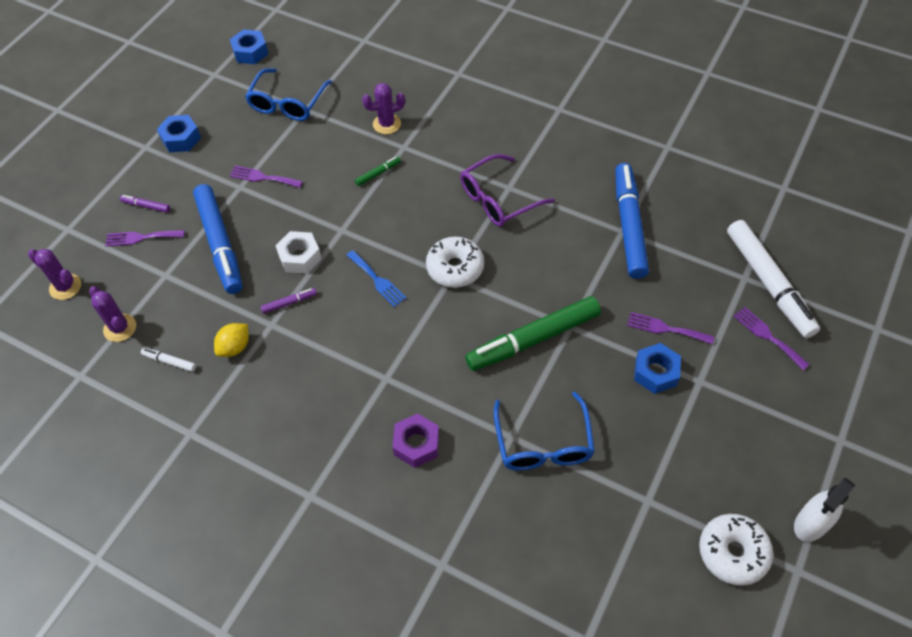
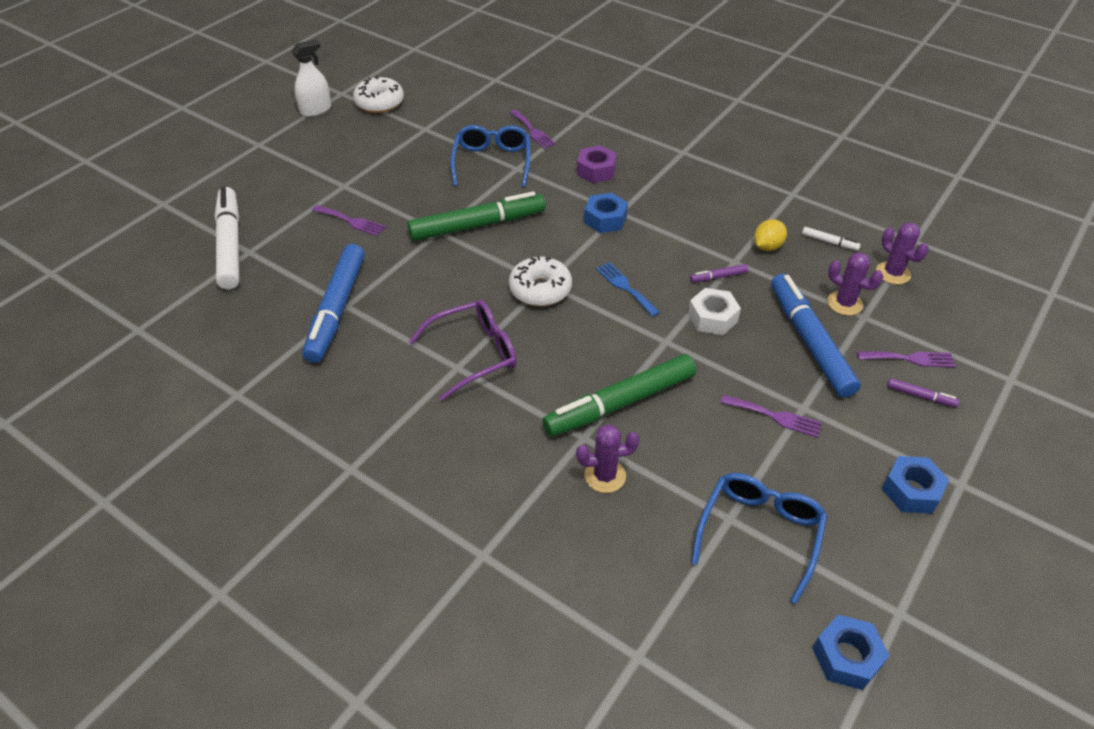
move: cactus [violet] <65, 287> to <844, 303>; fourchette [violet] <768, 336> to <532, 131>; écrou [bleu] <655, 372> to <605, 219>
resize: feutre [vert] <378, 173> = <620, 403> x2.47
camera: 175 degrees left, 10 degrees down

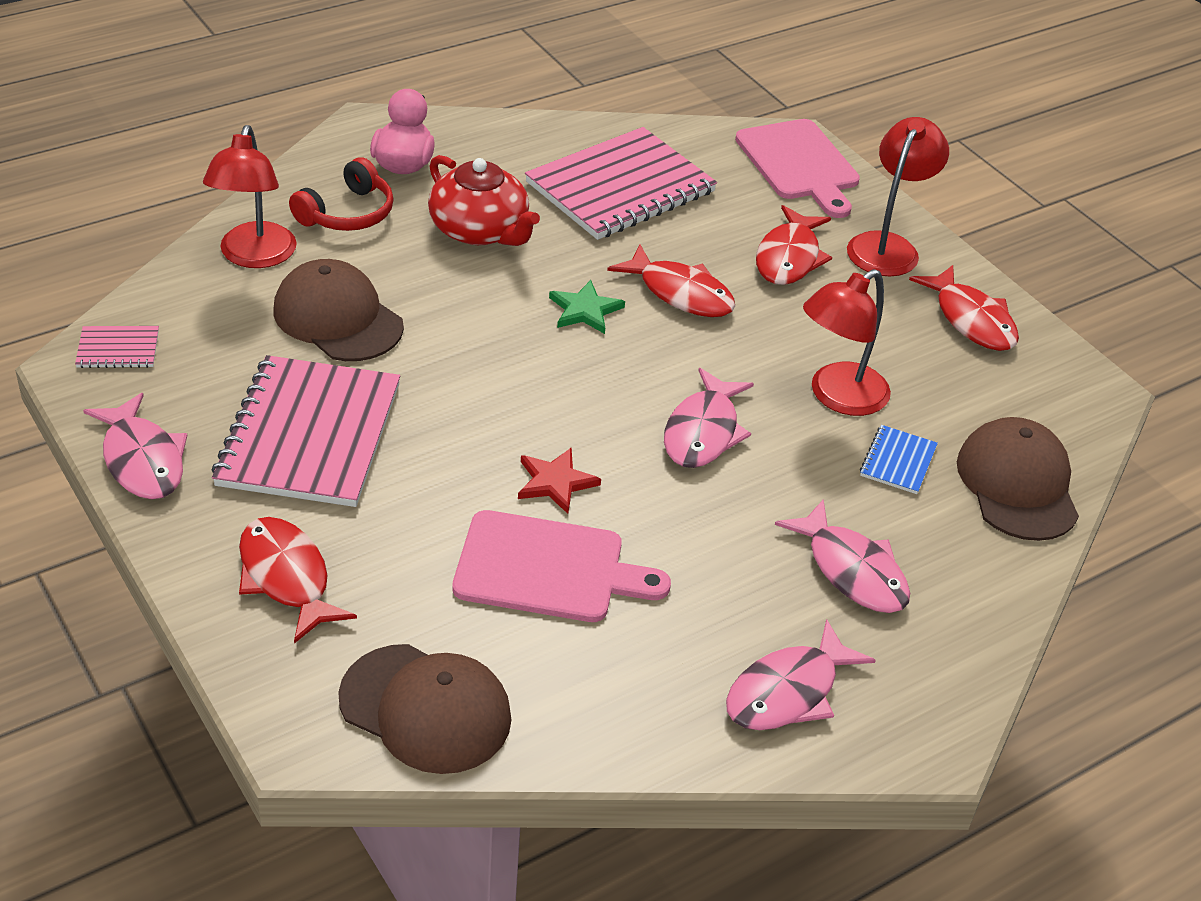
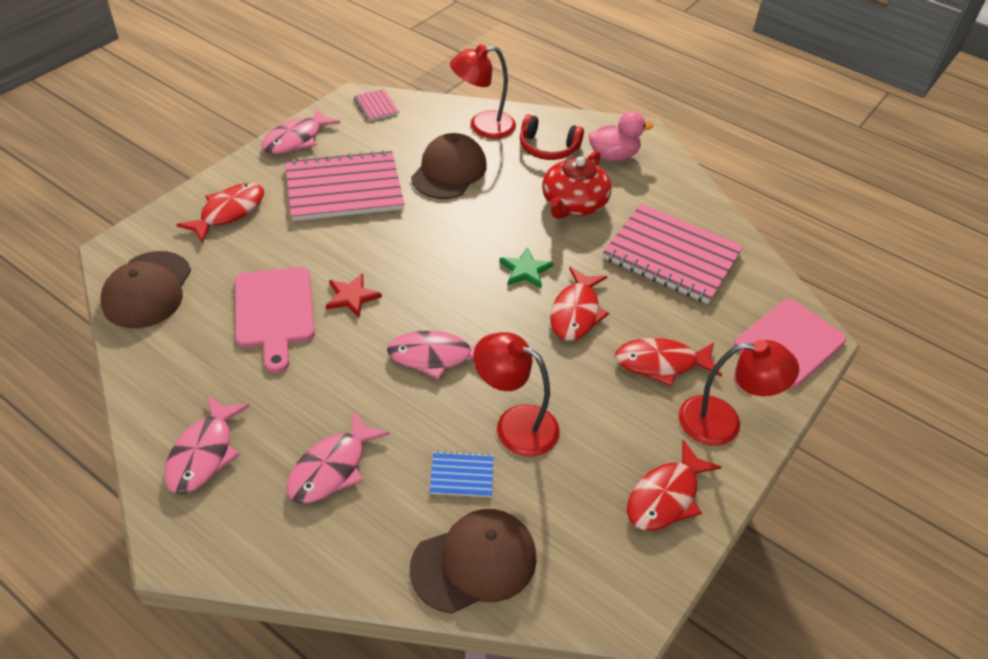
rotate: poisson [rose] <788, 692> = <204, 453> 105 degrees counterclockwise
camera: 70 degrees right, 5 degrees up

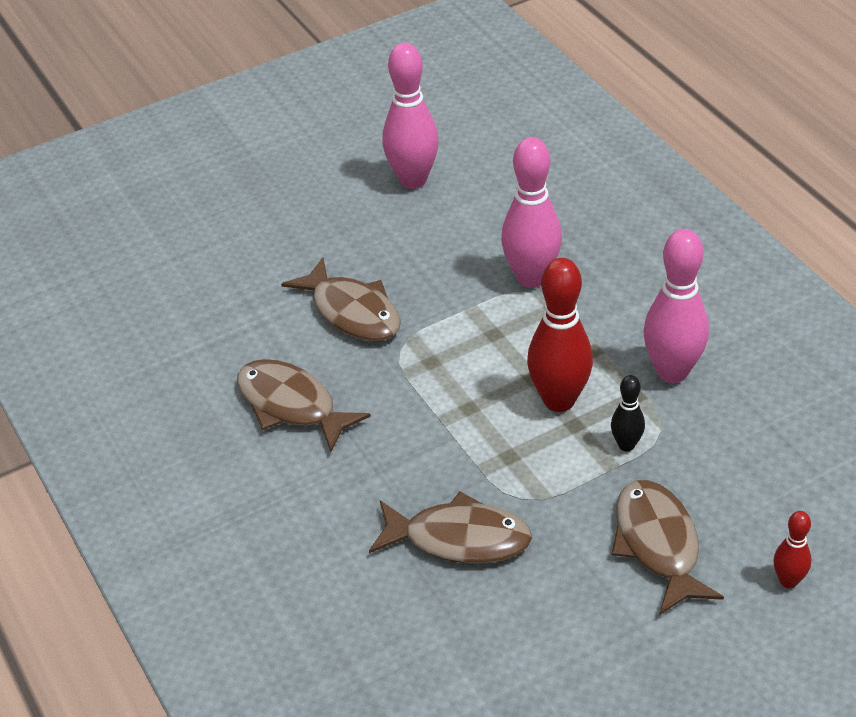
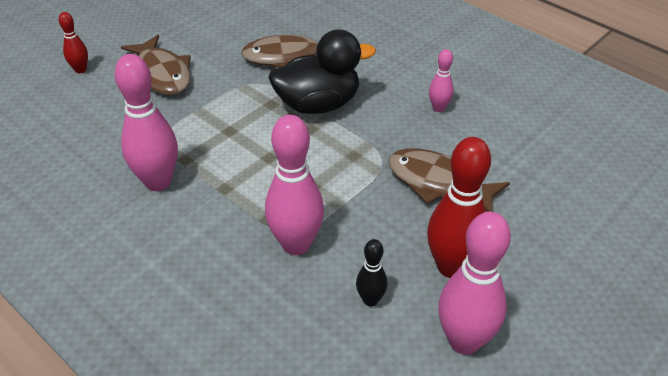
insert: canard [noir] <318, 104>
move: quille [rouge] <559, 400> to <451, 267>; quille [noir] <626, 445> to <370, 300>
replace: poisson [marron] <291, 405> to quille [rose] <438, 108>
camera: 160 degrees right, 0 degrees up

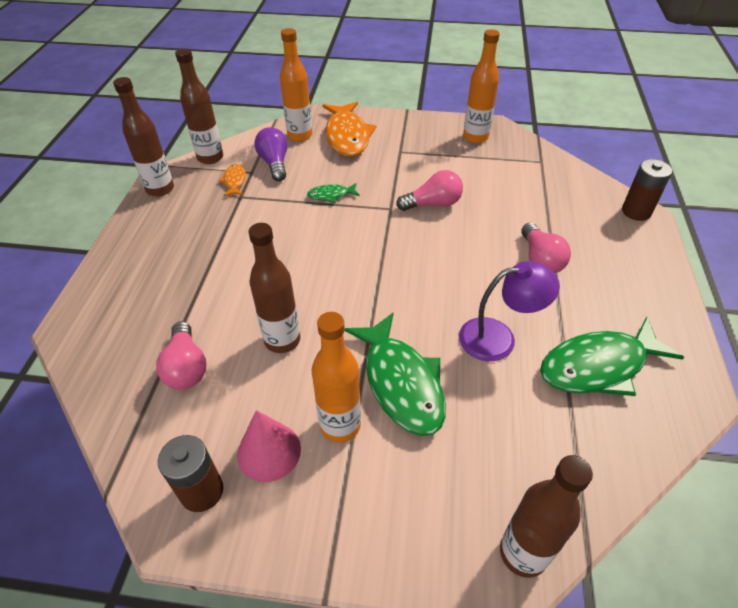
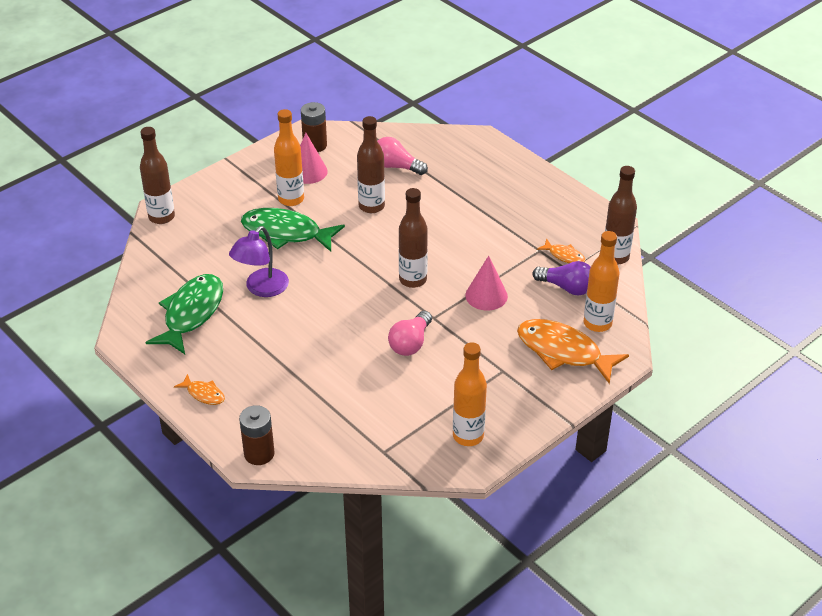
delete: ampoule [rose] <540, 259>
insert: poisson [orange] <203, 394>
move: bouteille [marron] <160, 189> to <413, 280>
replace: poisson [vert] <331, 195> to cône [rose] <486, 295>
camera: 130 degrees right, 5 degrees down

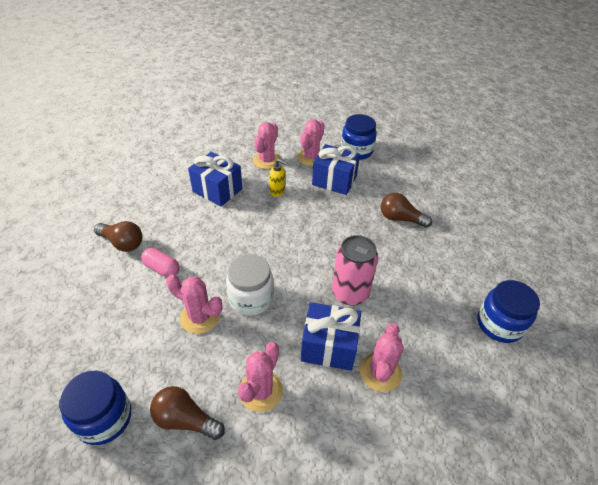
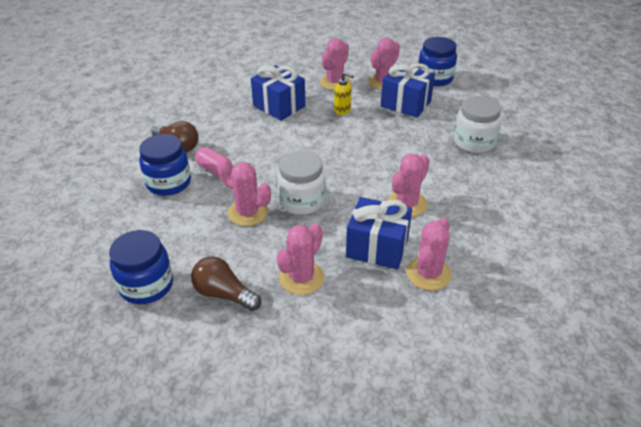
move: bocal [bleu] <499, 324> to <168, 183>
replace: ampoule [marron] <400, 219> to bocal [blanc] <474, 142>; canette [rose] <350, 293> to cactus [rose] <407, 204>
camera: 10 degrees right, 5 degrees down

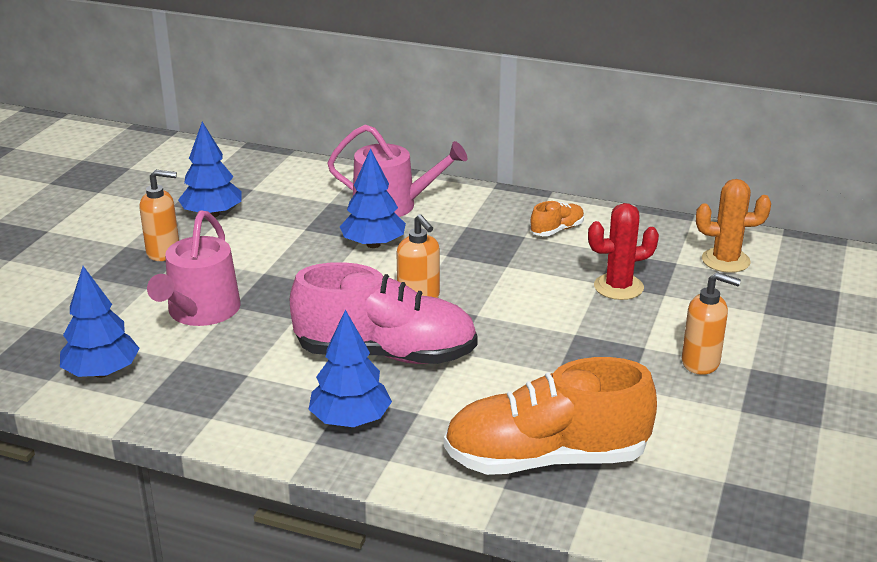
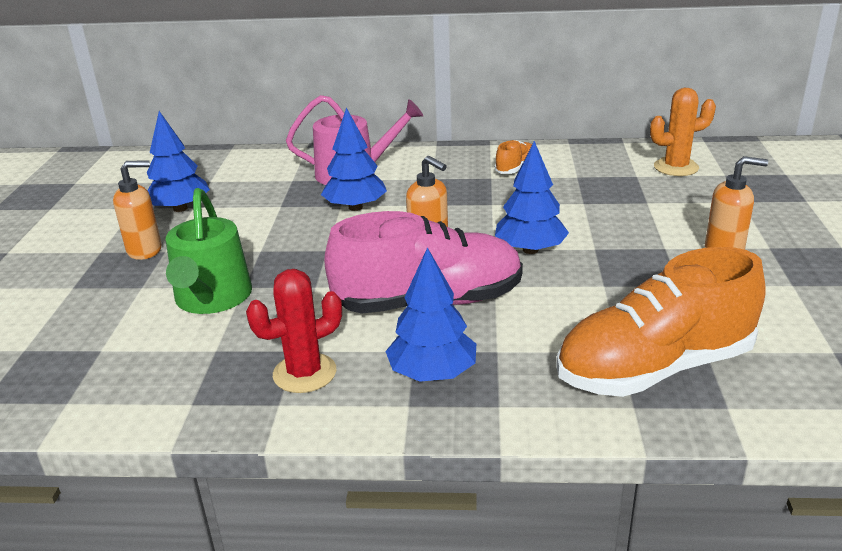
move: cactus [rouge] <618, 287> to <304, 373>; arbre [bleu] <102, 372> to <530, 250>
recolor: arrosoir [rose] <200, 312> to arrosoir [vert] <212, 299>
camera: 15 degrees left, 0 degrees up

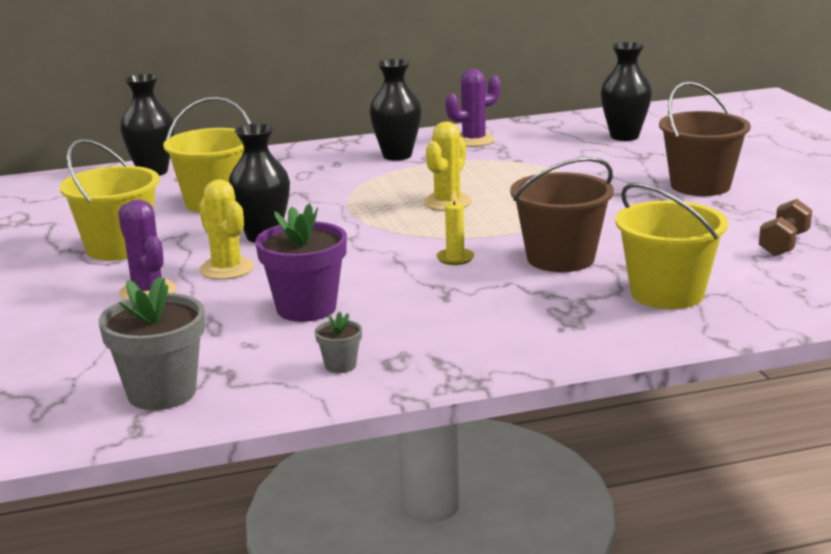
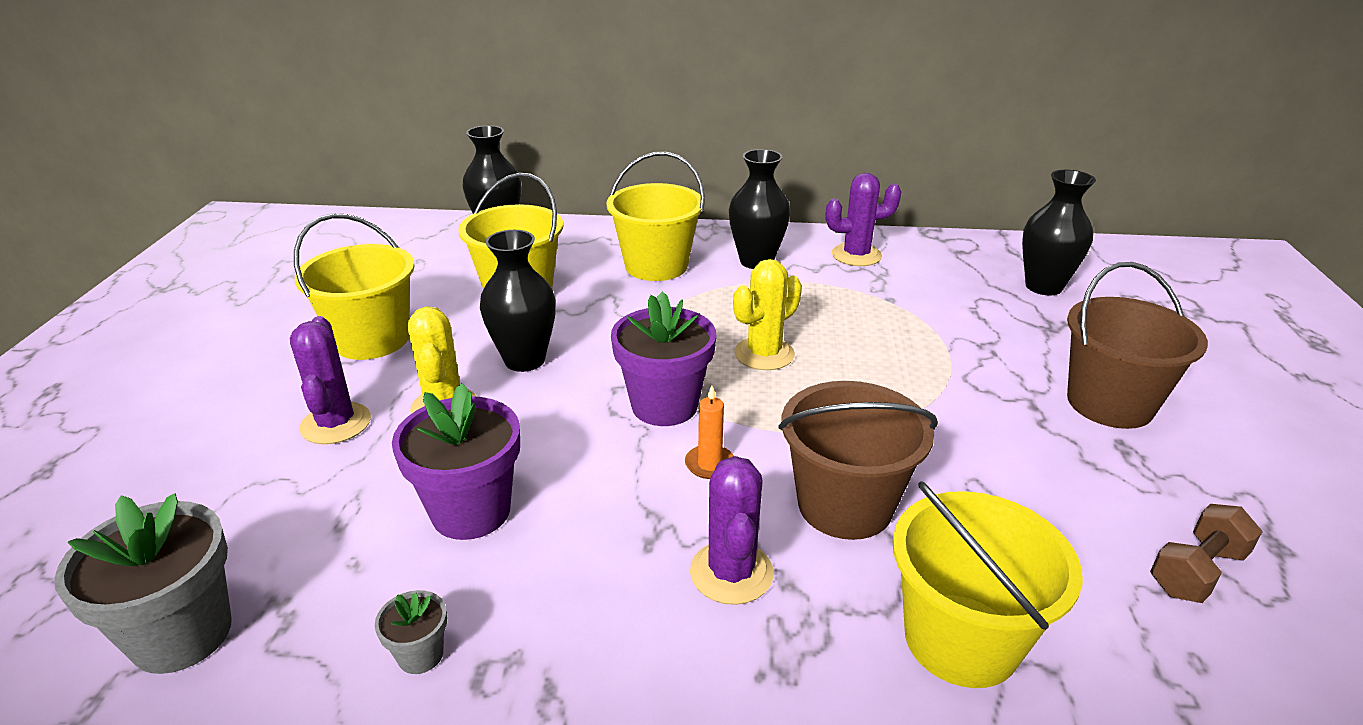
insert: seau [jaune] <656, 266>; pot de fleurs [violet] <664, 405>; cactus [violet] <731, 573>
recolor: bougie [jaune] <455, 258> to bougie [orange] <709, 464>
camera: 20 degrees right, 10 degrees up

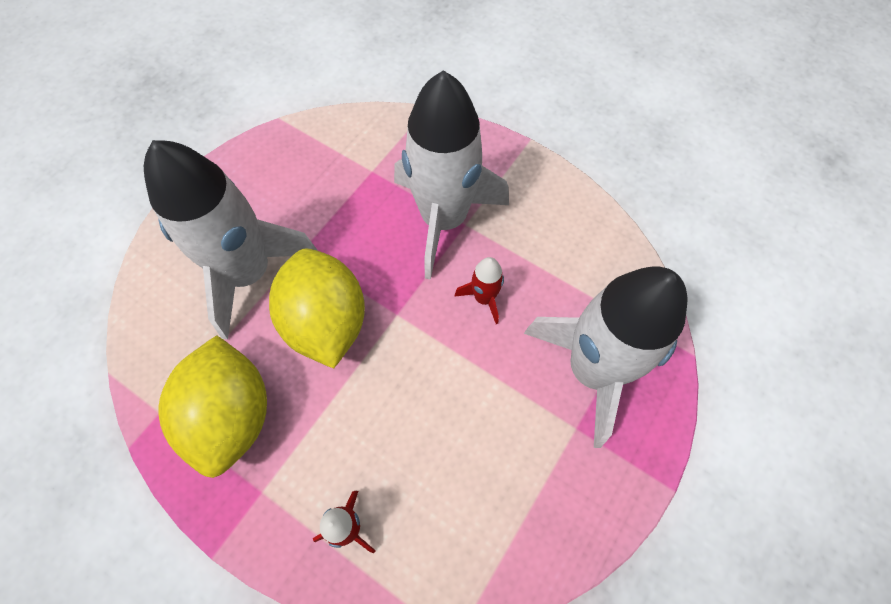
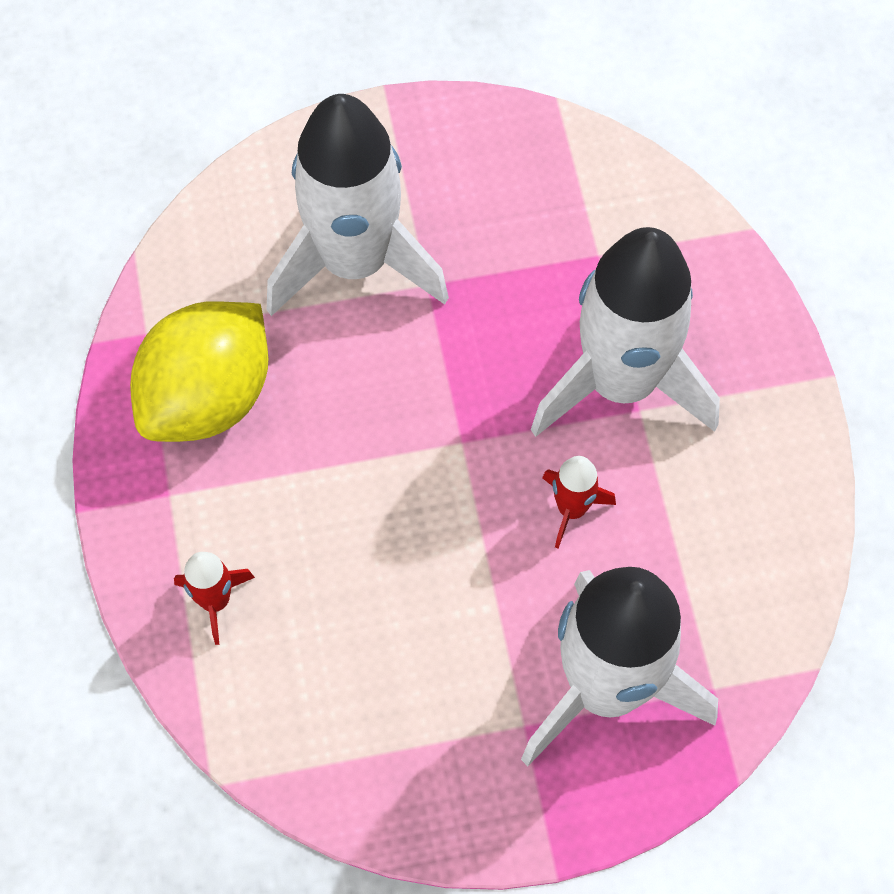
delete: citron [jaune] <326, 322>
camera: 45 degrees right, 0 degrees up

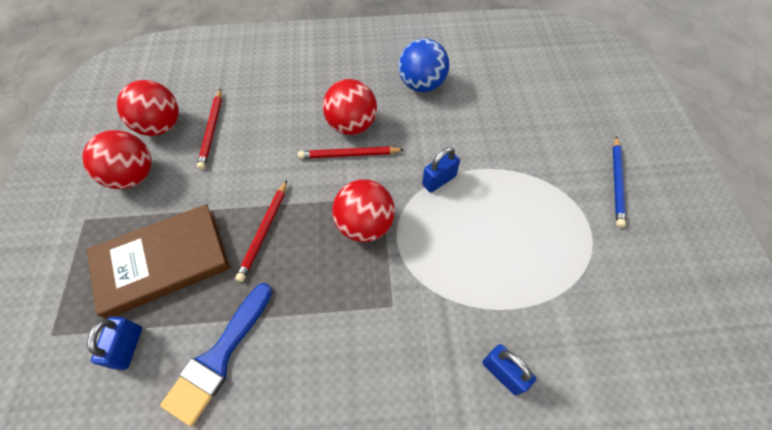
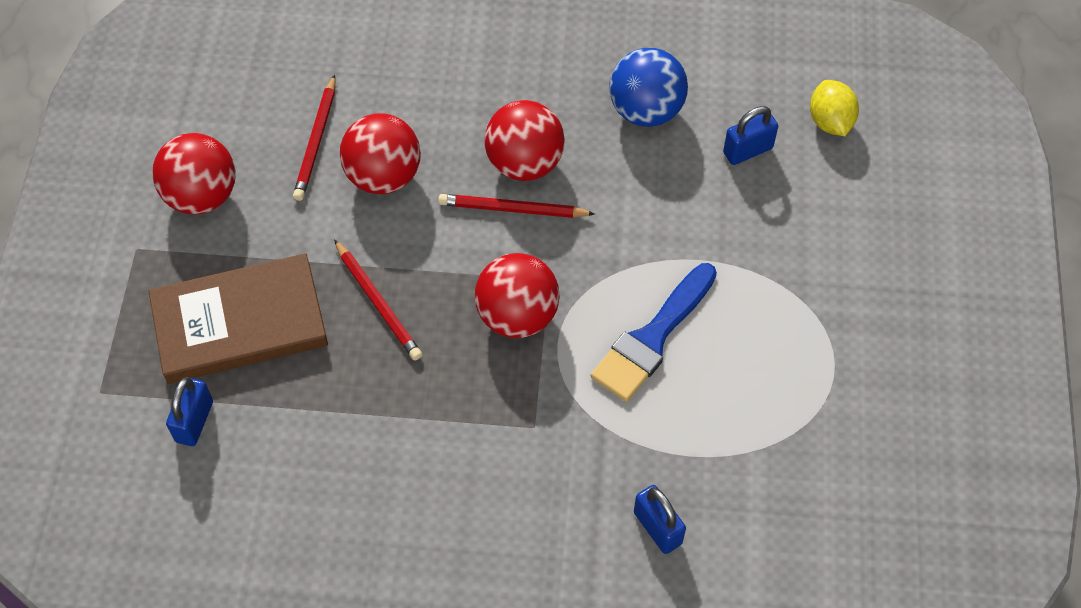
delete: crayon [bleu] <616, 182>
insert: citron [jaune] <830, 121>
move: balle [rouge] <161, 126> to <383, 176>; cadenas [bleu] <439, 180> to <748, 150>; pinceau [bleu] <219, 357> to <652, 338>
rotate: crayon [rouge] <264, 231> = <378, 303> 60 degrees counterclockwise
camera: 10 degrees right, 0 degrees up

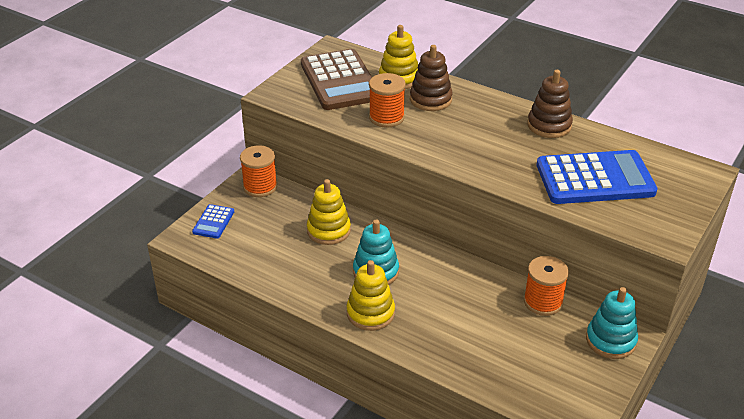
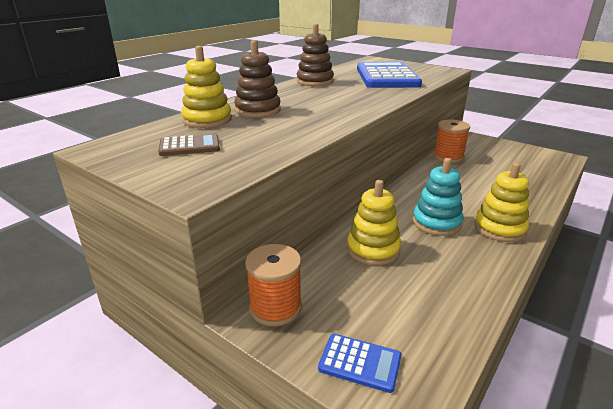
delete: bobine [orange] <386, 117>; jouet à empiler [turquoise] <610, 340>
resize: calculatrice [marron] <340, 81> = <189, 146> x0.46
camera: 85 degrees left, 10 degrees down

